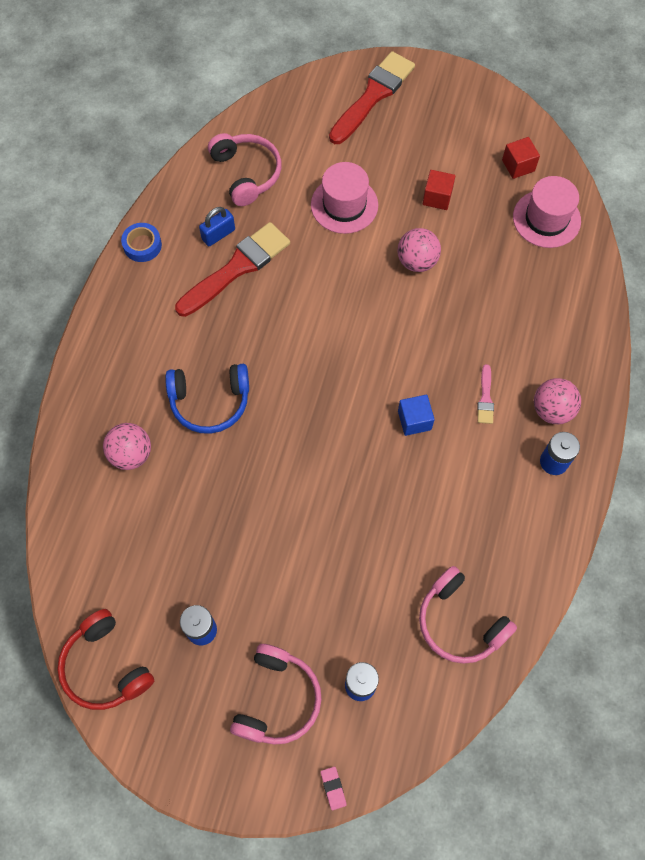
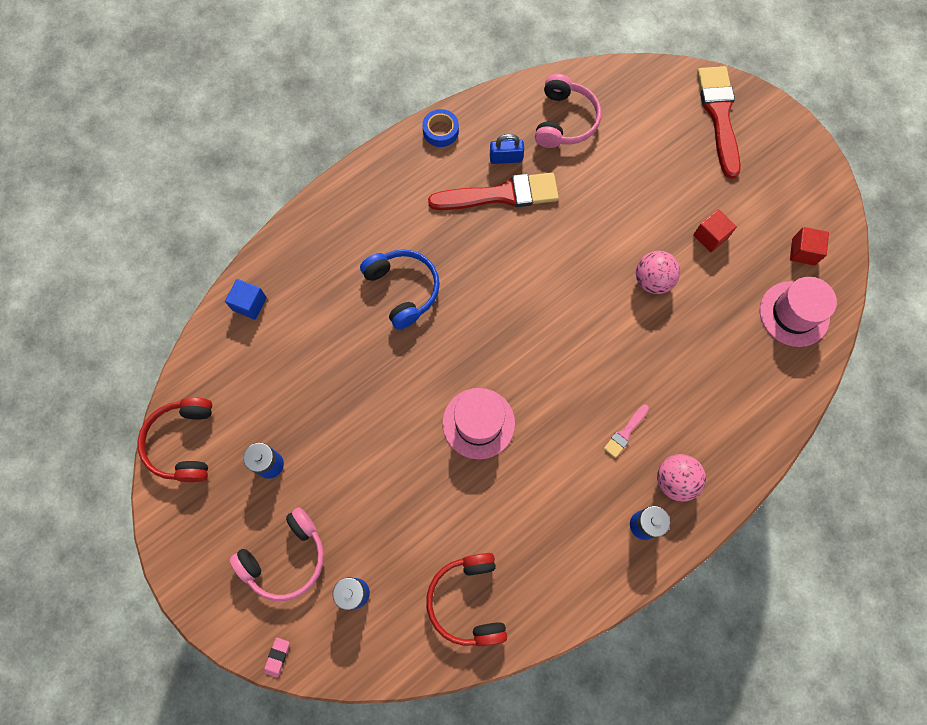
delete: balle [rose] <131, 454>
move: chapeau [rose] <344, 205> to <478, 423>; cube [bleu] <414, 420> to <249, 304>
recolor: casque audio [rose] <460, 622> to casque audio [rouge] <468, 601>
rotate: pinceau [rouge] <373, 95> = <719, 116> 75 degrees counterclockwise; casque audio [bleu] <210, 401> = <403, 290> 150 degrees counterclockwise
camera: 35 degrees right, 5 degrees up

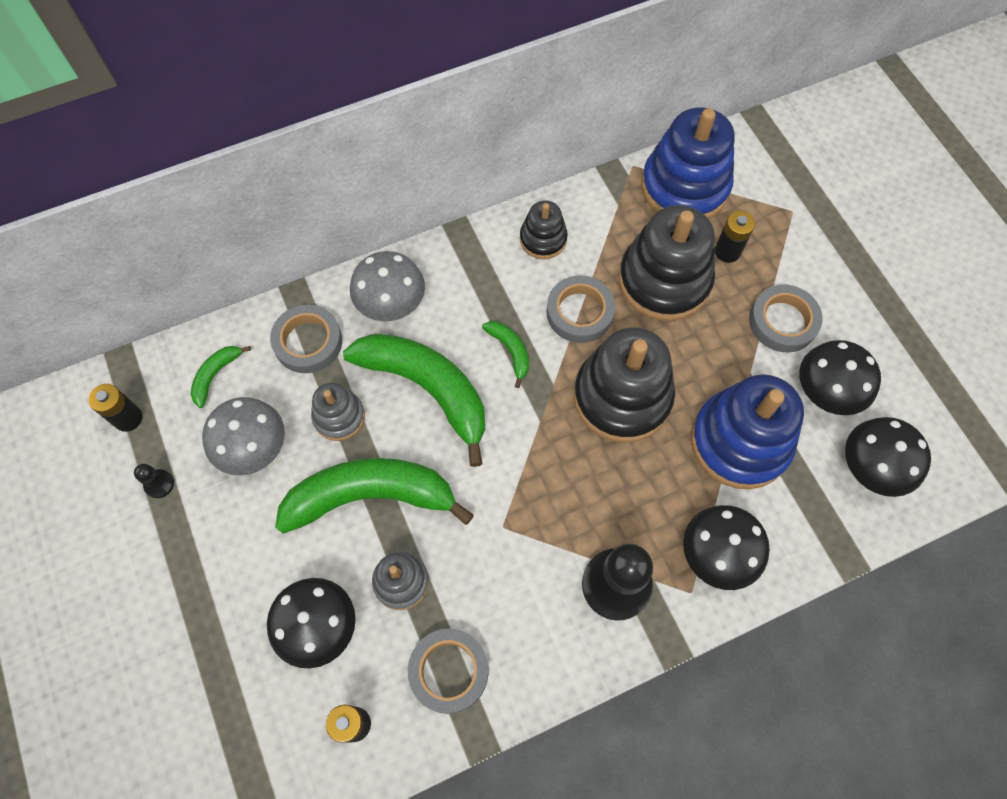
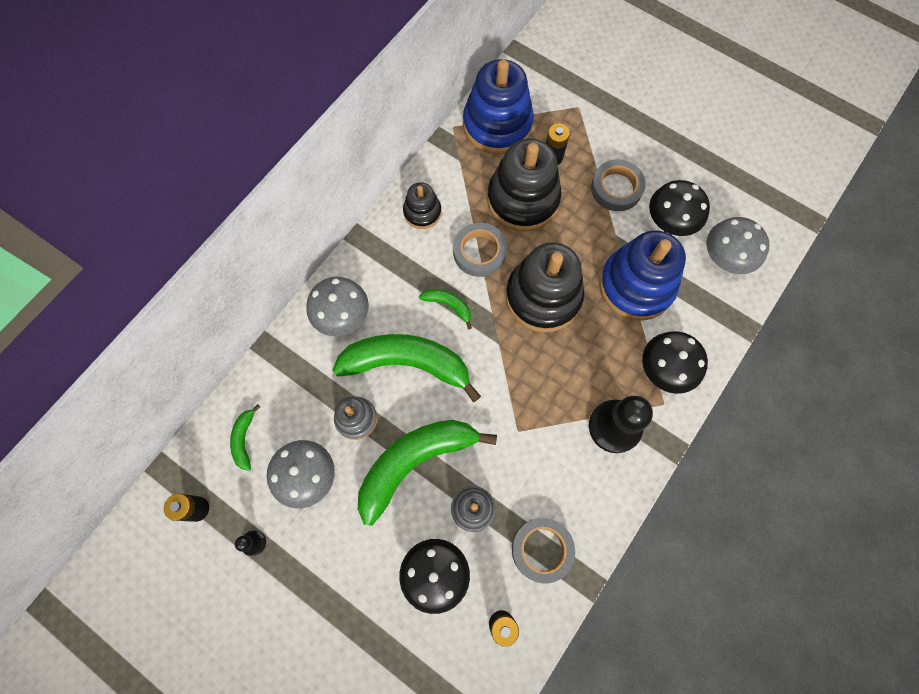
delete: ruban adhésif [gris] <308, 342>
recolor: champignon [noir] <872, 467> to champignon [gris] <726, 257>
camera: 30 degrees left, 5 degrees up

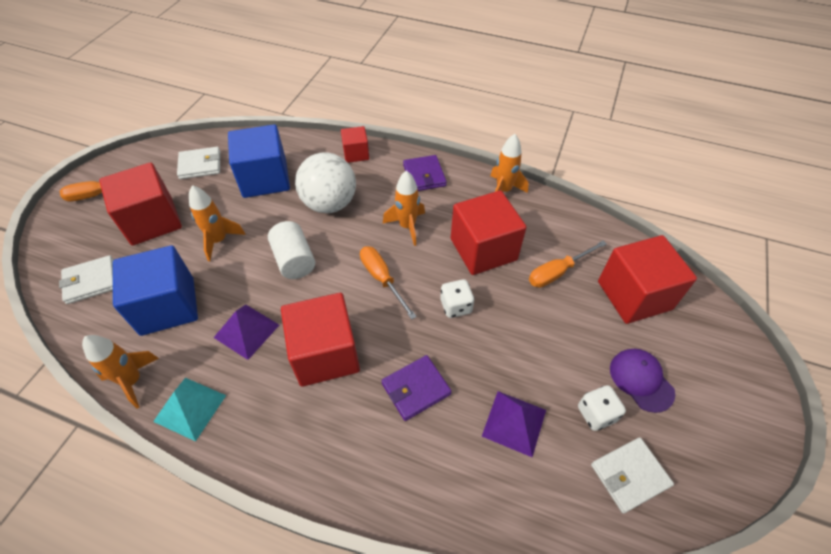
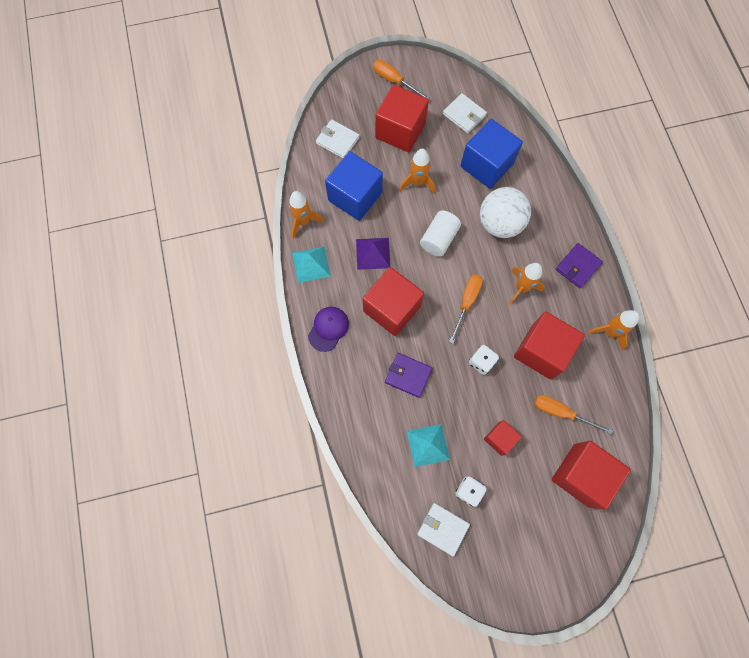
move: cube [rouge] <356, 154> to <499, 439>; casquette [violet] <641, 380> to <328, 329>
recolor: pyramide [violet] <514, 422> to pyramide [turquoise] <428, 445>
camera: 55 degrees right, 20 degrees up

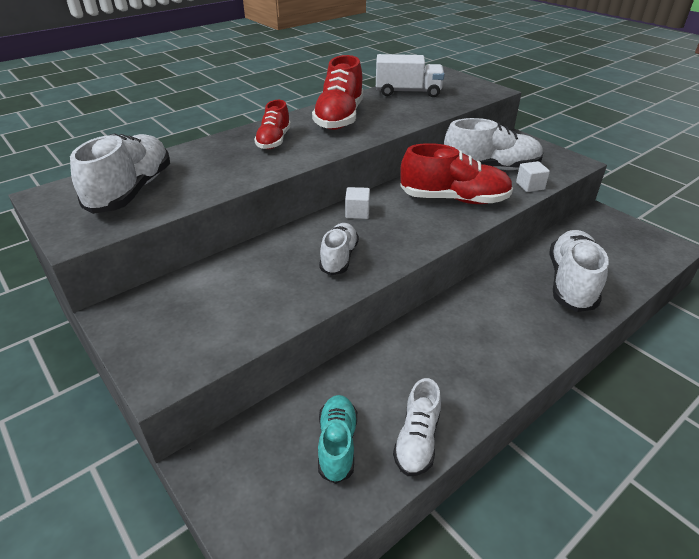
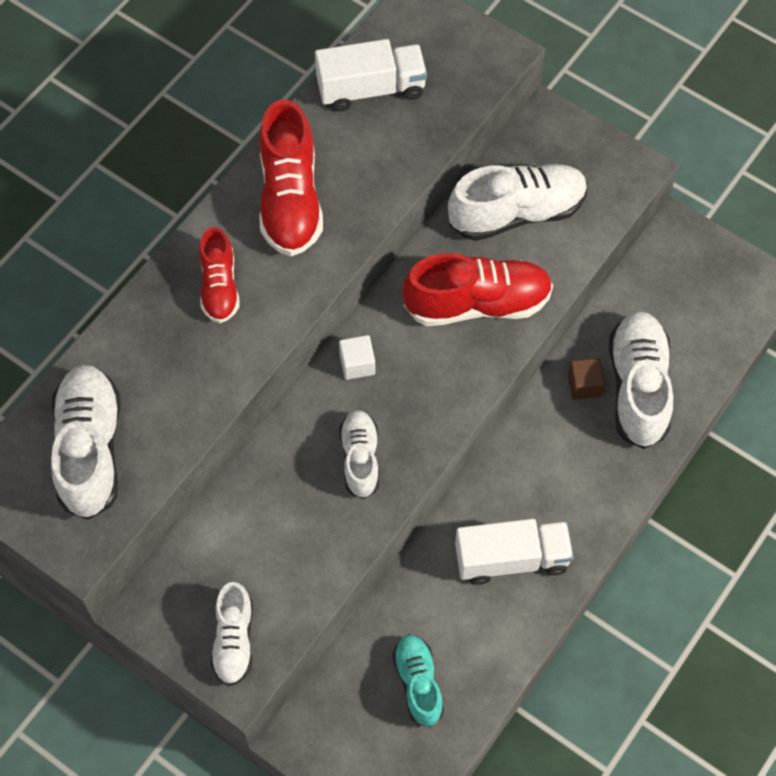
delete: cube [blanc] <530, 186>
insert: cube [marron] <584, 385>; camion [blanc] <511, 559>
move: chaussure [blanc] <417, 440> to <234, 640>
camera: 15 degrees left, 25 degrees up

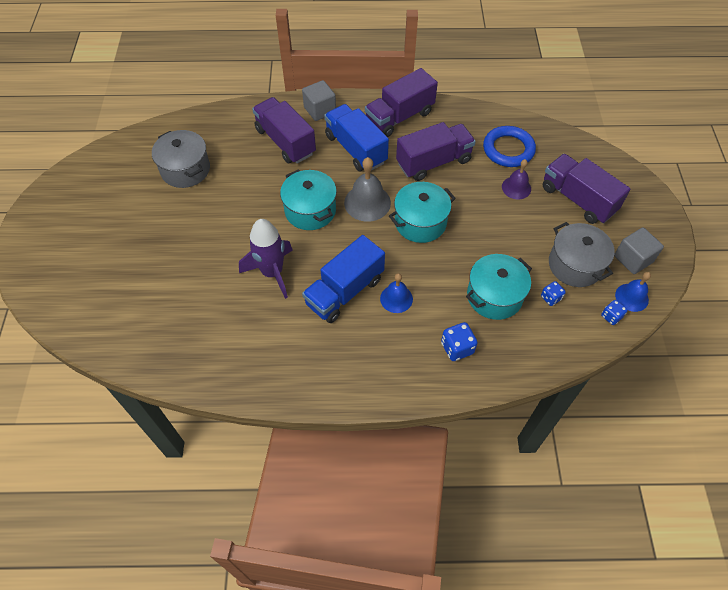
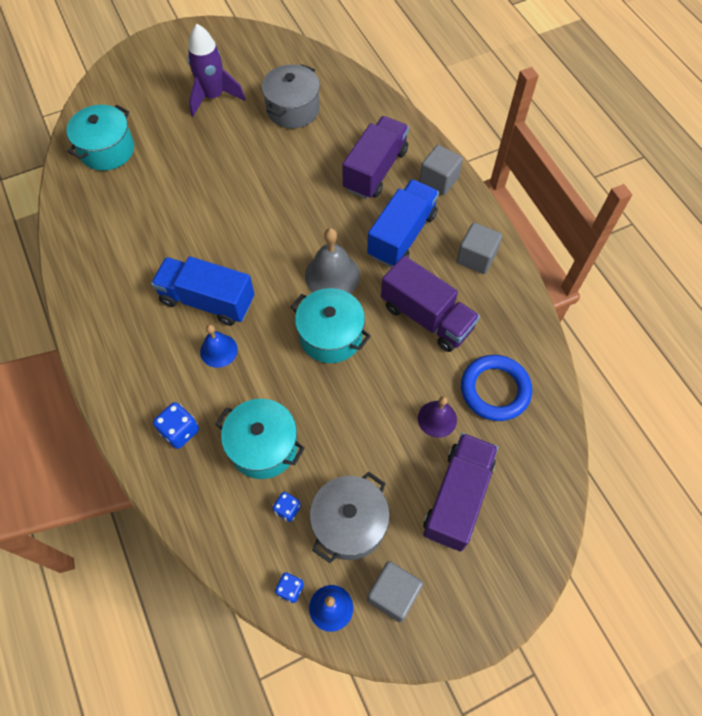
move: marmite [turquoise] <310, 210> to <107, 150>; fusée [violet] <272, 272> to <213, 97>
replace: camion [violet] <399, 117> to cube [gris] <476, 257>
camera: 65 degrees right, 5 degrees up

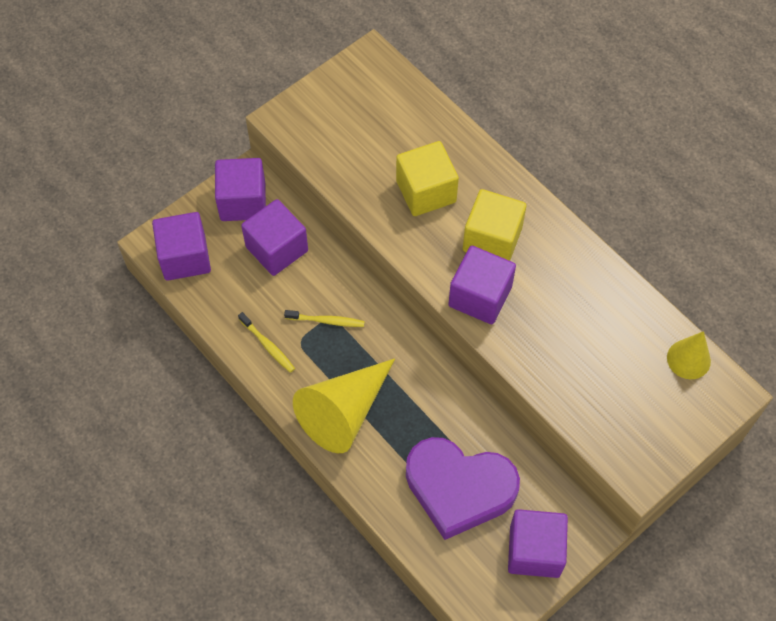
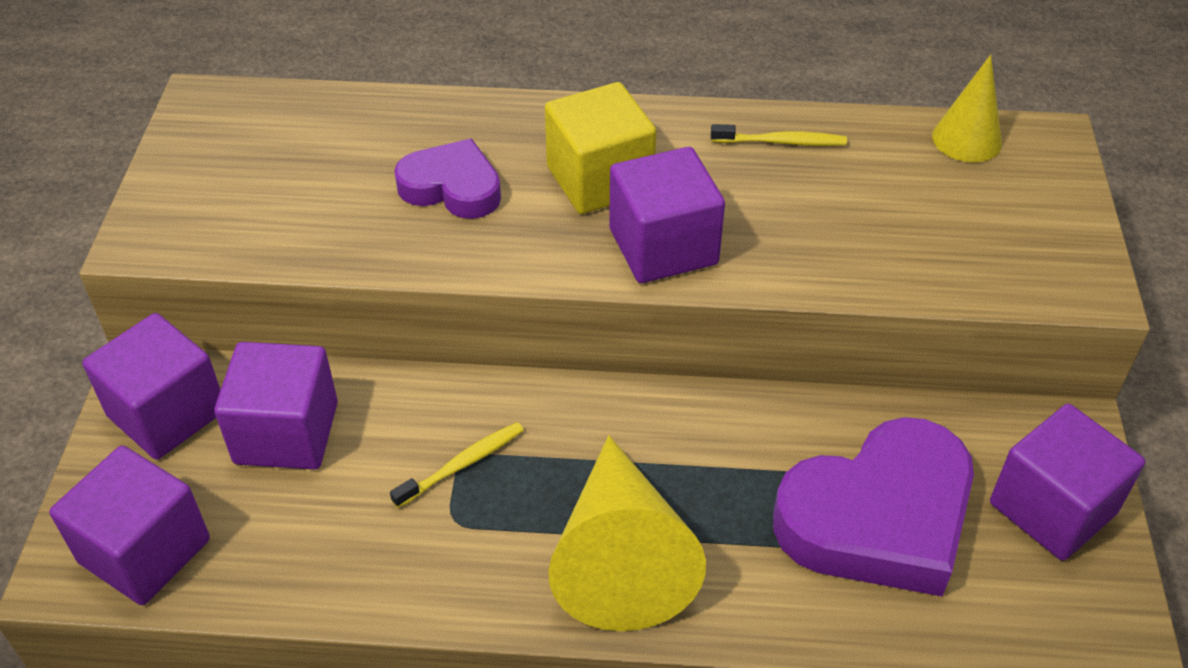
move: brosse à dents [jaune] <268, 345> to <781, 142>
replace: cube [jaune] <426, 191> to cœur [violet] <452, 187>
camera: 45 degrees left, 15 degrees down

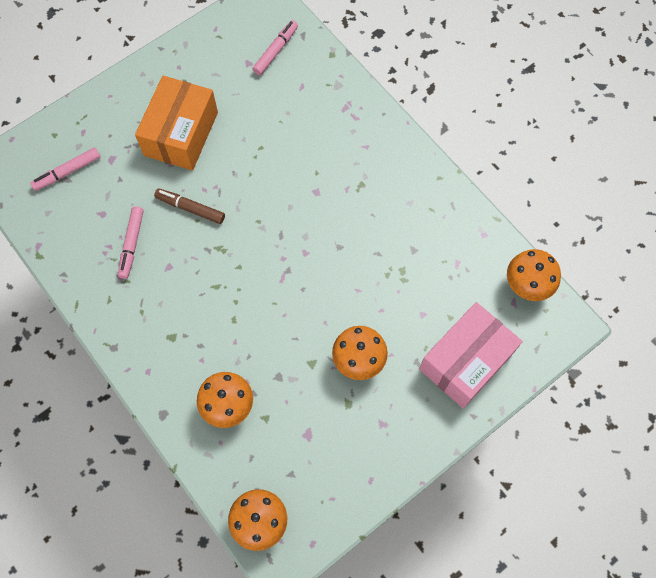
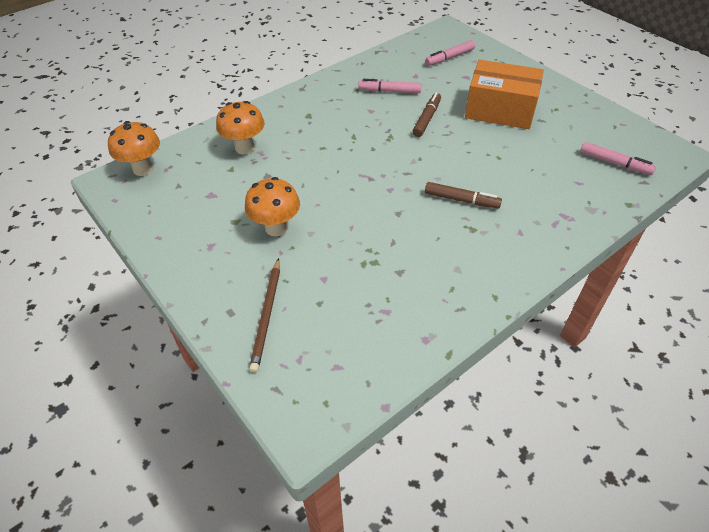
delete: champignon [orange] <526, 286>
insert: feutre [marron] <461, 200>
replace: boîte [rose] <466, 361> to crayon [marron] <267, 315>
rotate: feutre [rose] <67, 172> = <449, 58> 90 degrees counterclockwise
camera: 90 degrees right, 20 degrees down

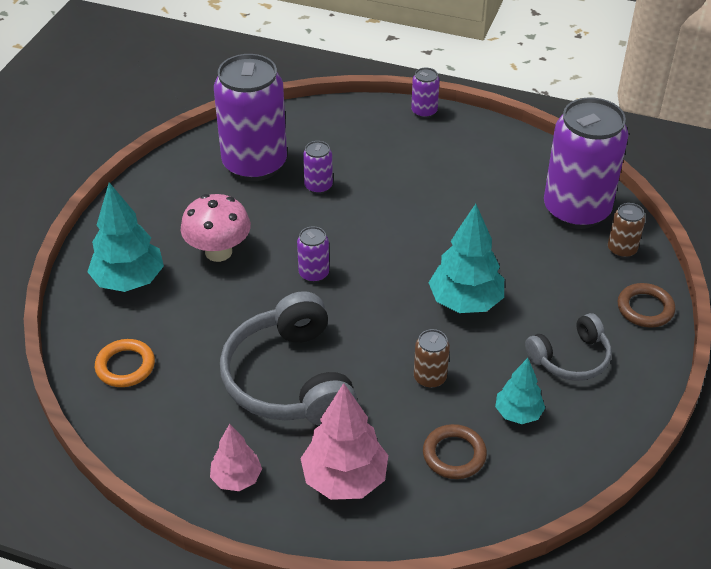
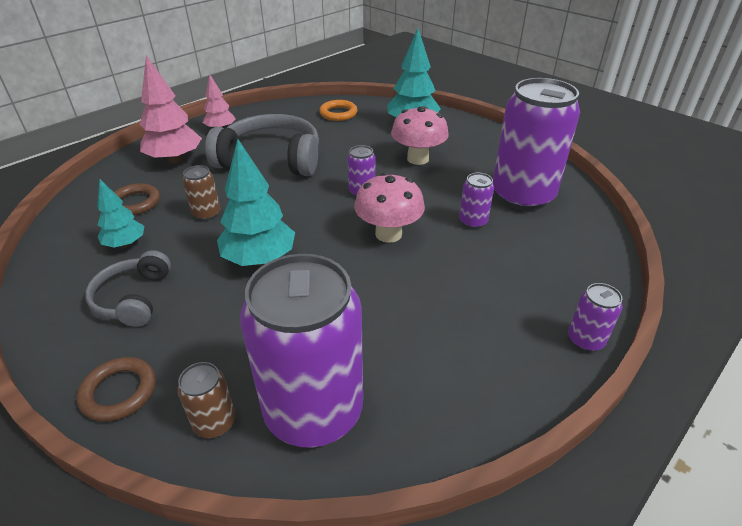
insert: champignon [rose] <388, 234>
camera: 115 degrees right, 5 degrees down

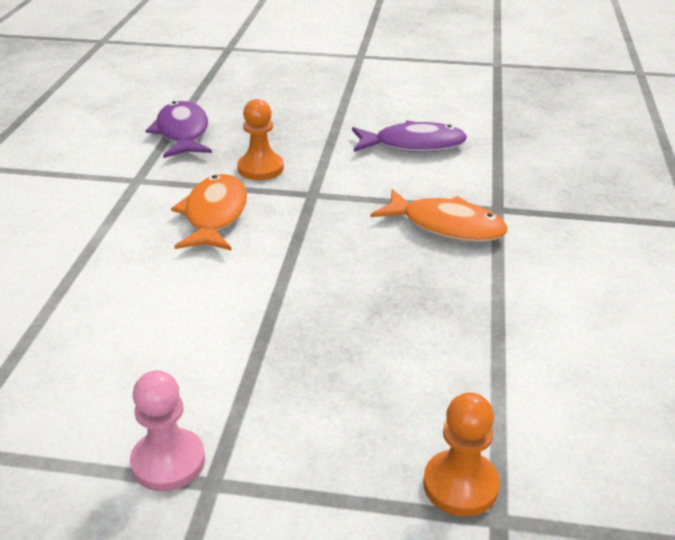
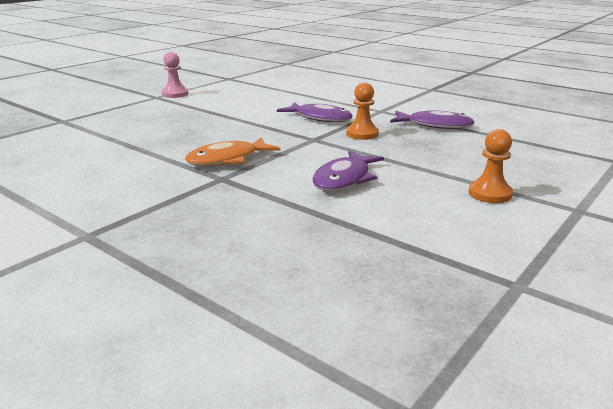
move: pion [orange] <460, 485> to <489, 194>
recolor: poisson [orange] <214, 215> to poisson [violet] <320, 118>
camera: 120 degrees right, 10 degrees down

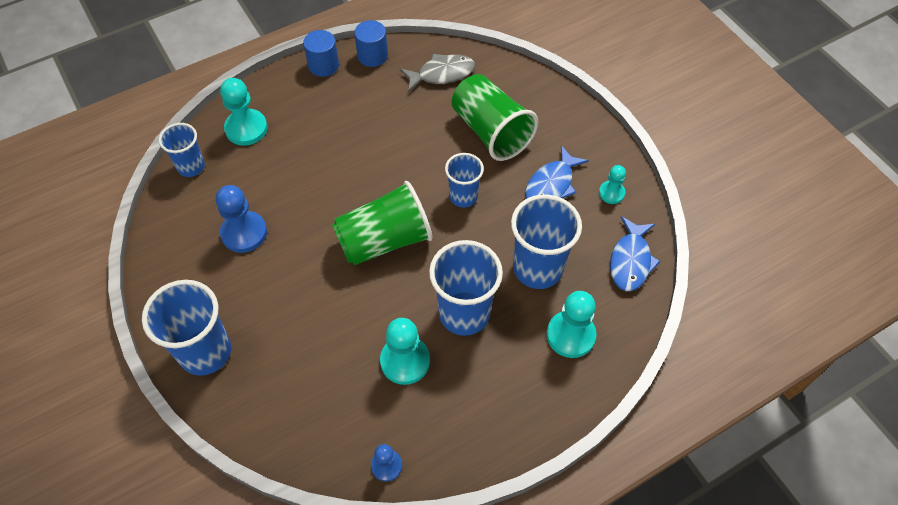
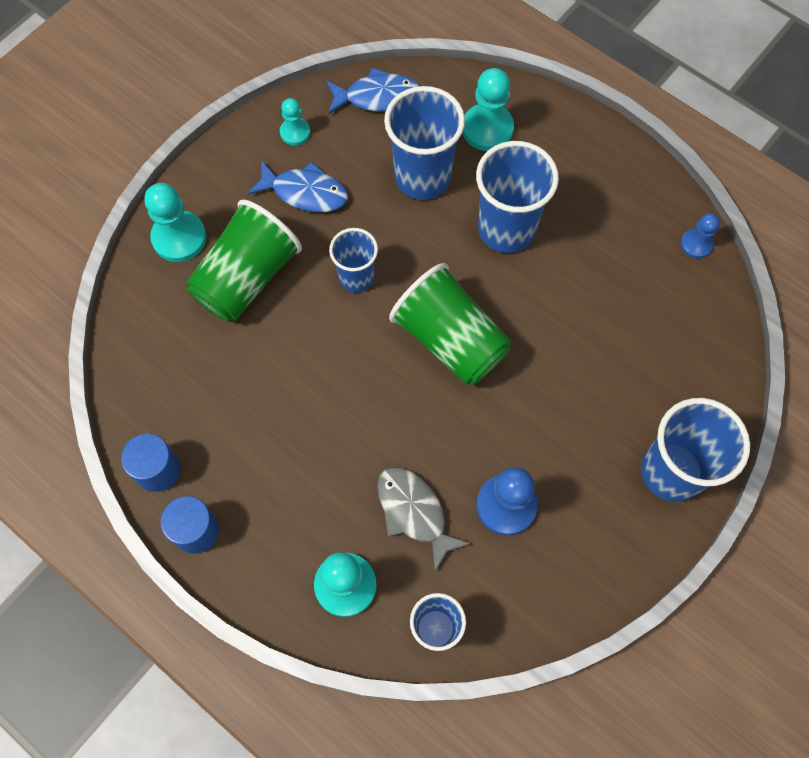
move: poisson [gris] <442, 74> to <414, 512>; pion [turquoise] <405, 361> to <179, 238>
camera: 110 degrees left, 10 degrees up

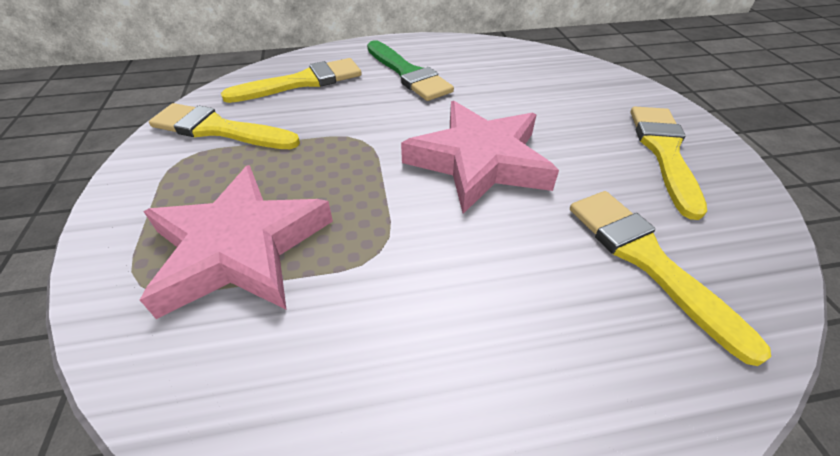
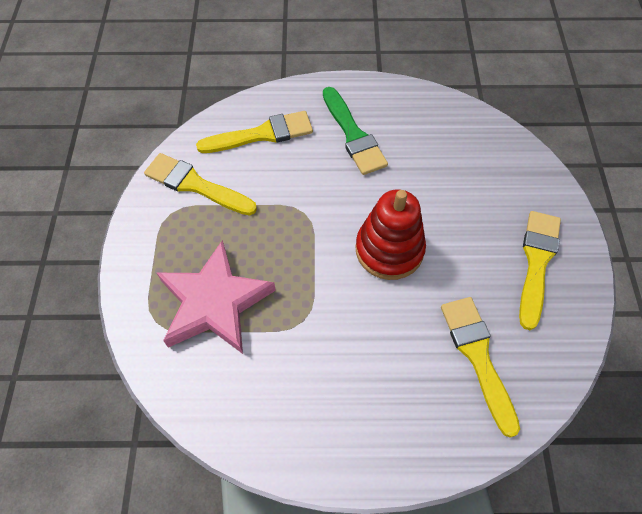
replace: étoile [rose] <479, 161> to jouet à empiler [rouge] <389, 250>
camera: 10 degrees right, 15 degrees up

